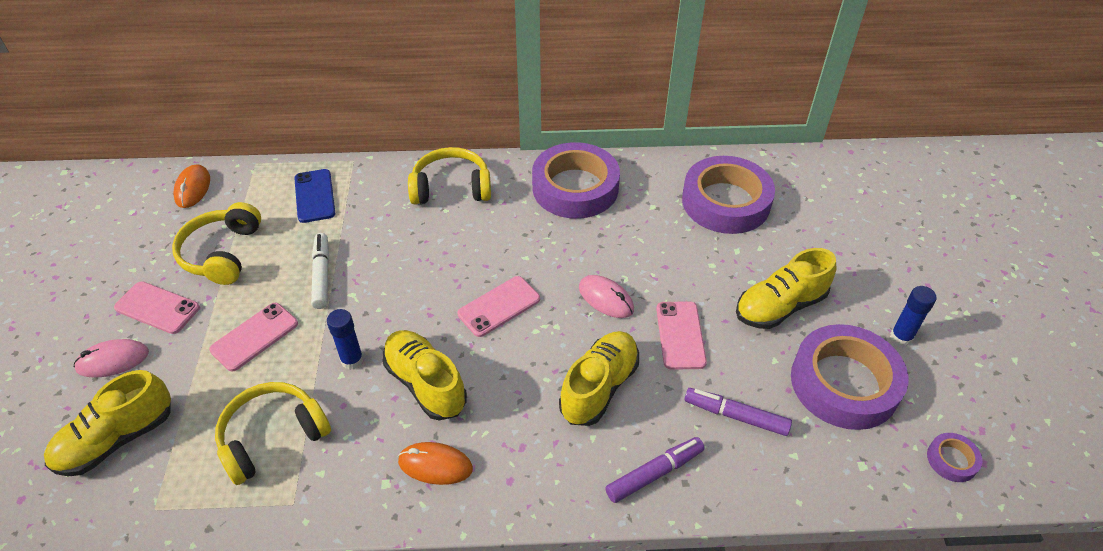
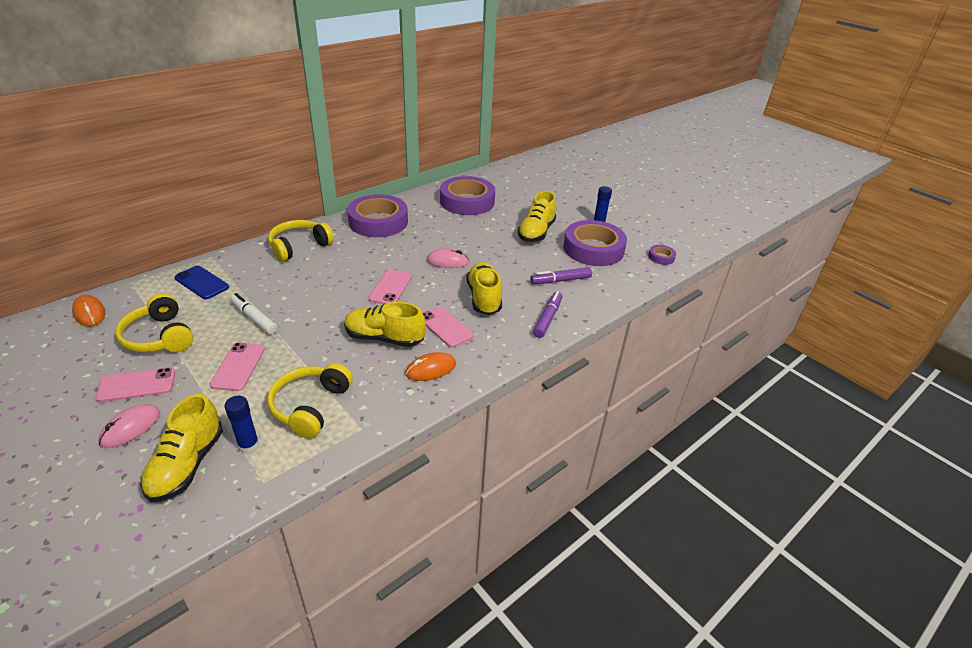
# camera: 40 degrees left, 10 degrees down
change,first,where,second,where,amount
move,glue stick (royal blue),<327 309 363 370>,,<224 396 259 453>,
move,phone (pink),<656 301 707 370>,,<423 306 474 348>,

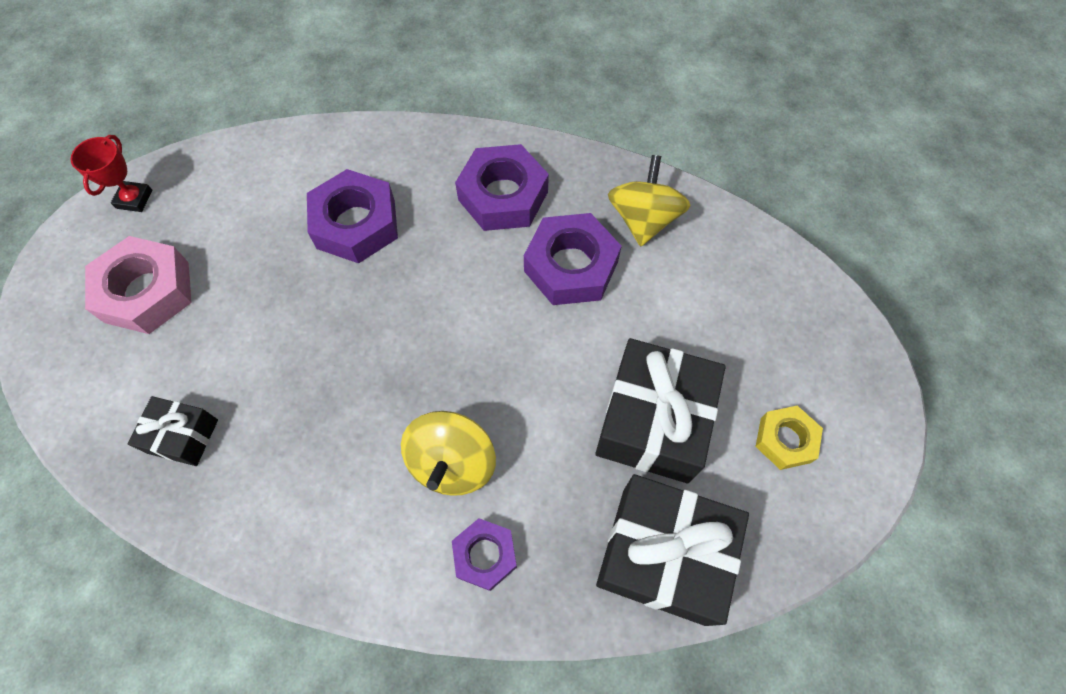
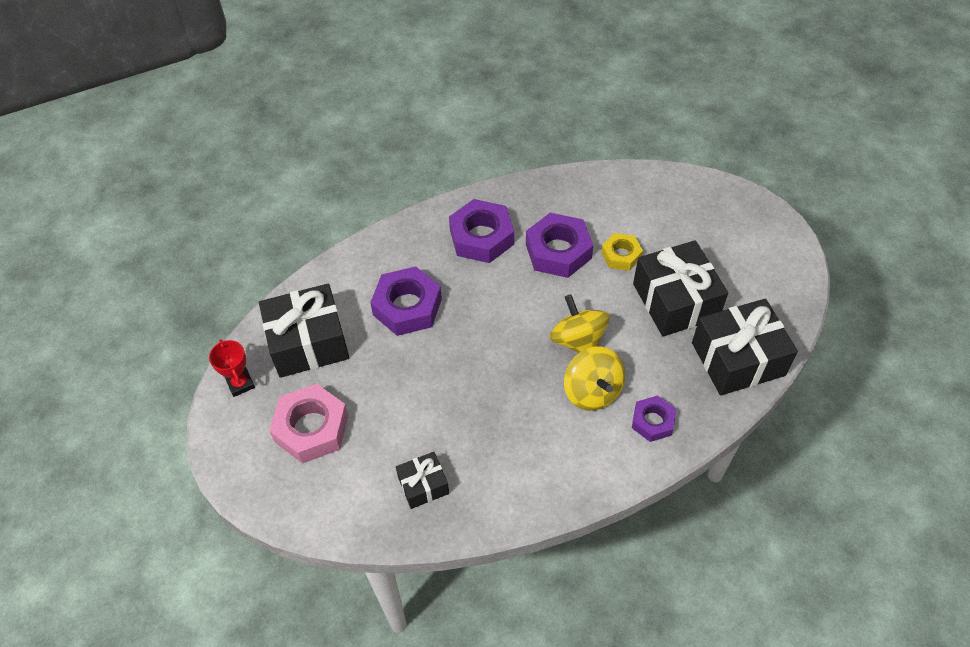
# camera: 35 degrees left, 10 degrees down
change,first,where,second,where,amount
move,toy top (bright yellow),<608 155 691 246>,,<550 294 610 353>,
move,hex nut (bright yellow),<755 406 823 470>,,<601 233 643 271>,
insert,,,gift (ebony),<259 283 350 378>,

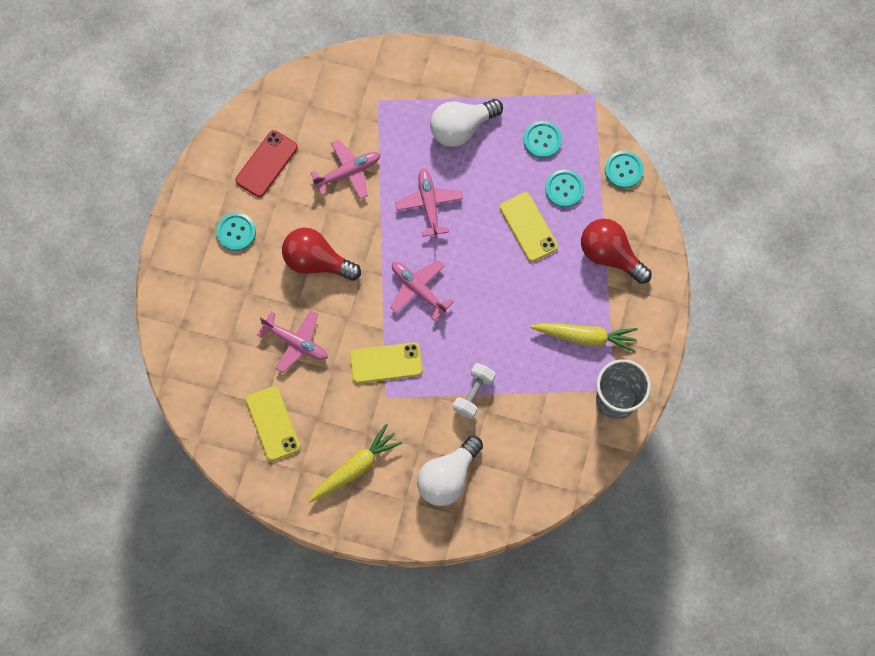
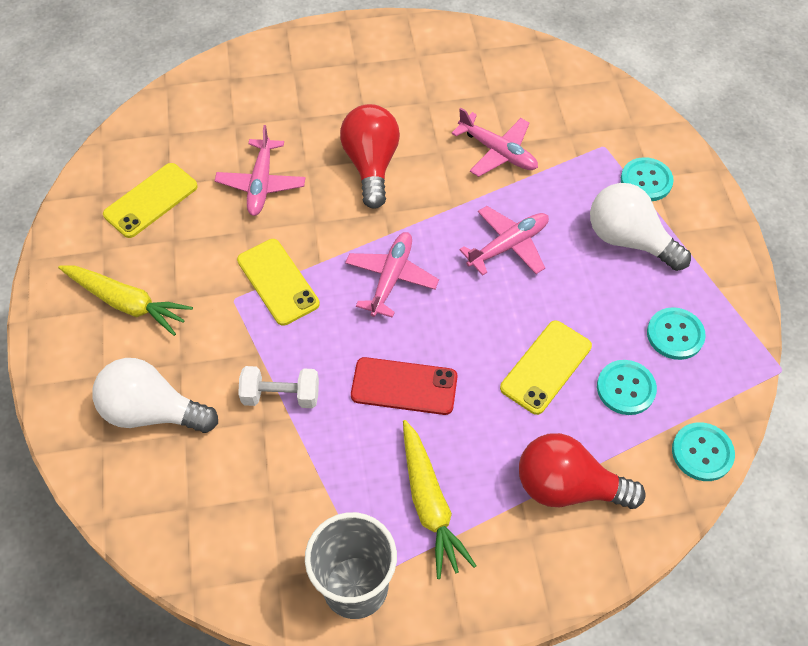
# camera: 65 degrees right, 15 degrees down
change,first,where,second,where,amount
move,shirt button (turquoise),<216 213 256 251>,,<621 157 674 201>,
move,phone (scarlet),<235 130 298 197>,,<351 357 458 415>,
rotate,bulb (scarlet),<581 219 652 284>,,<519 433 646 509>,90 degrees counterclockwise

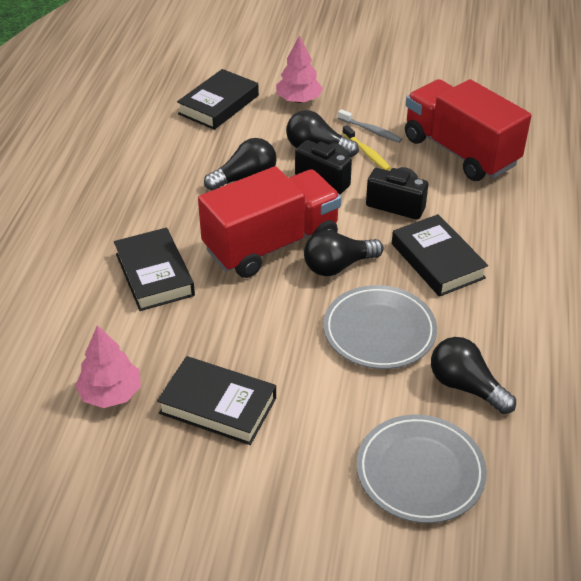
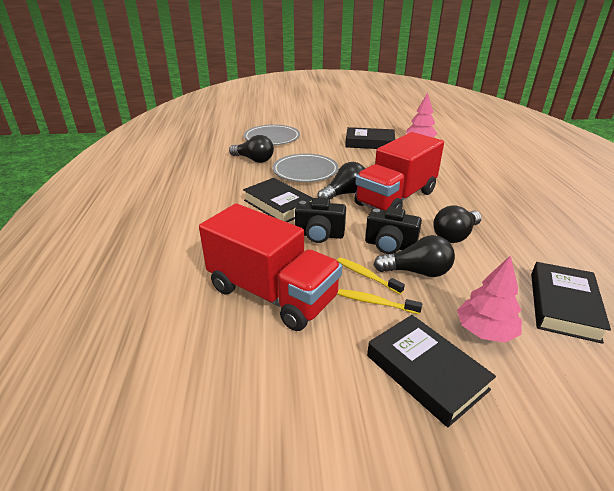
# camera: 165 degrees right, 10 degrees down
change,first,where,second,where,amount
move,hardcover (ebony),<114 228 195 311>,,<367 315 496 427>,
recolor,tooth brush (grey),<338 109 402 143>,tooth brush (bright yellow),<338 289 422 314>,

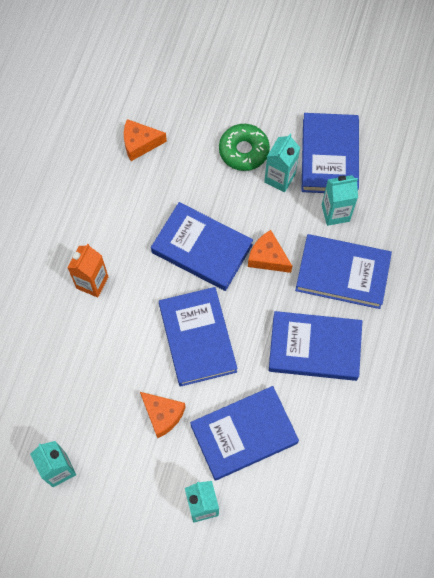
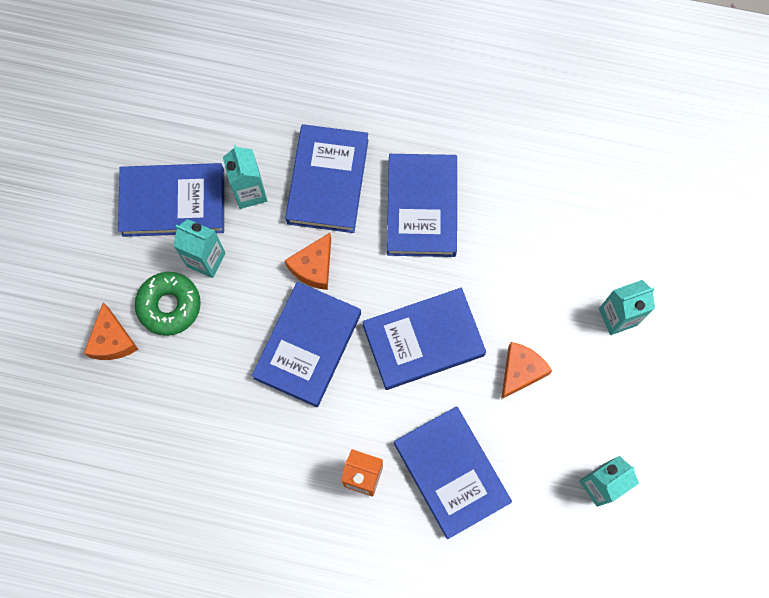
# camera: 95 degrees left, 5 degrees up
change,first,where,second,where,amount
move,cheese (orange),<124 119 167 161>,,<84 303 139 360>,
move,hardcover (royal blue),<190 386 299 481>,,<394 406 512 539>,

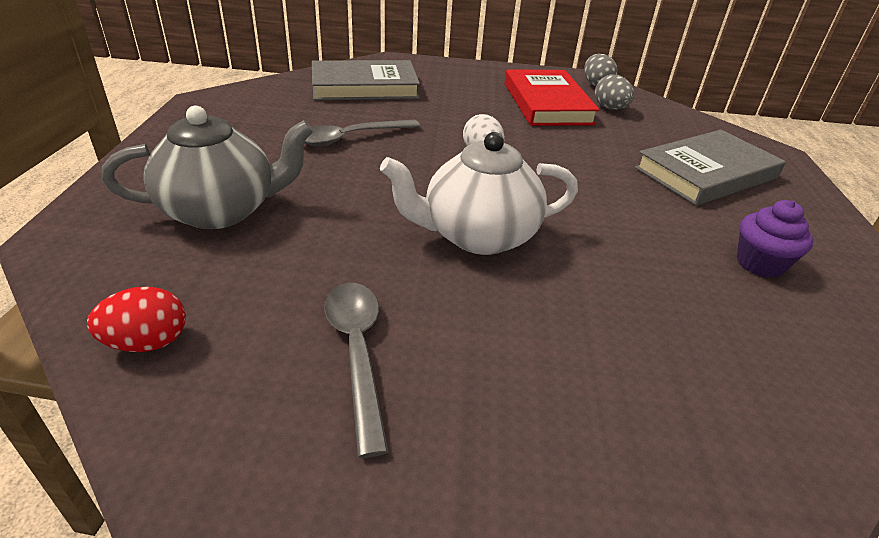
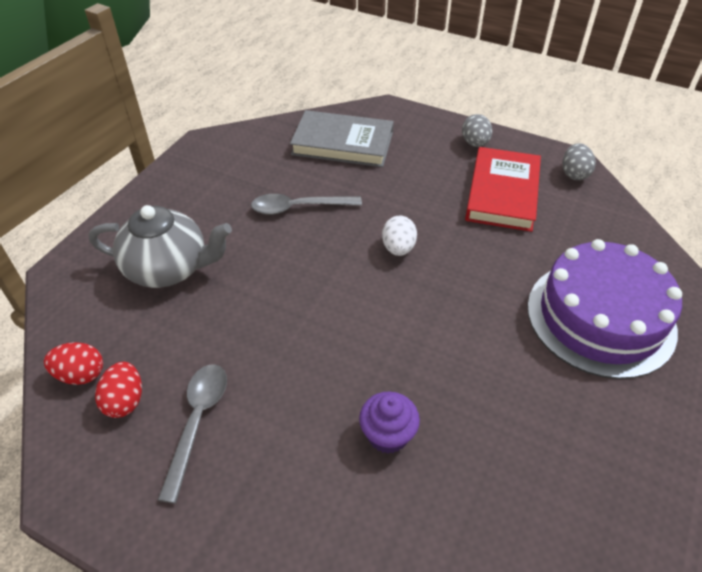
# camera: 25 degrees right, 10 degrees up
change,first,where,second,where,amount
delete,teapot (pure white),<380 132 578 255>,,,
move,egg (grey),<595 75 634 110>,,<462 114 493 147>,
replace,hardcover (grey),<635 130 786 206>,gateau (royal purple),<527 239 682 379>,
move,fairy cake (royal purple),<737 200 813 278>,,<359 392 420 454>,
insert,,,egg (scarlet),<95 362 142 418>,

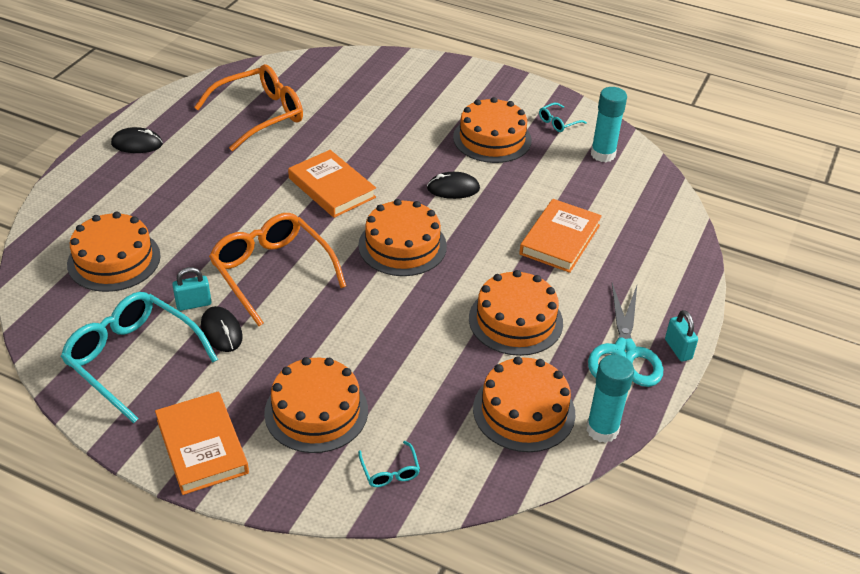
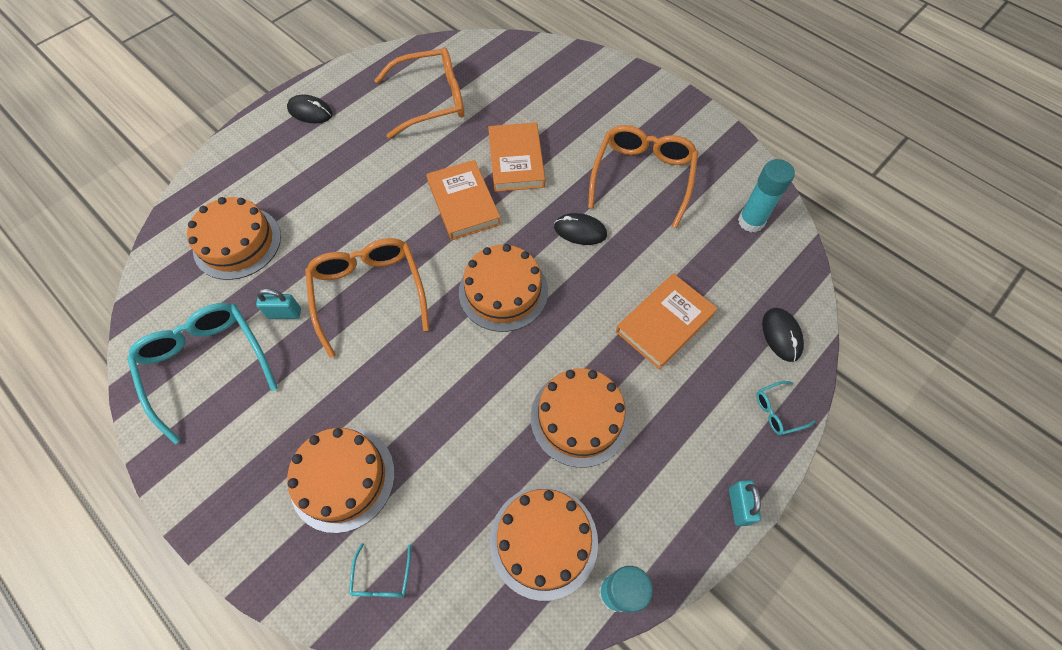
# camera: 20 degrees right, 20 degrees up
change,first,where,second,where,amount
move,hardcover (orange),<155 392 249 495>,,<488 122 545 192>,
move,mouse (ebony),<201 306 243 352>,,<762 308 804 362>,
replace,gateau (orange),<453 97 532 163>,glasses (orange),<588 125 698 228>,
move,glasses (turquoise),<539 103 587 132>,,<756 381 815 435>,
delete,scissors (turquoise),<588 283 663 387>,,,

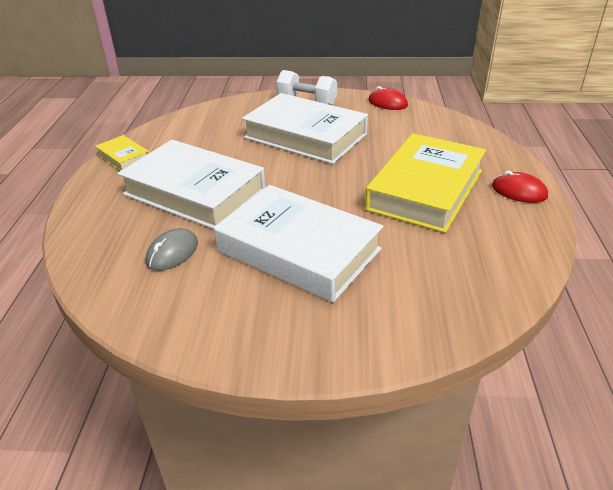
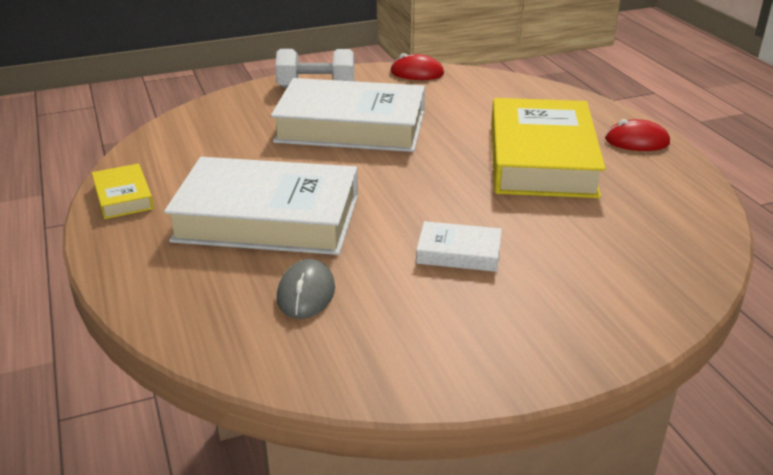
# camera: 25 degrees left, 5 degrees down
change,first,where,second,where,amount
rotate,hardcover (bright yellow),<95 135 149 171>,,<92 164 154 219>,45 degrees clockwise
resize,hardcover (pure white),<214 185 383 302>,,<416 221 502 272>,x0.45

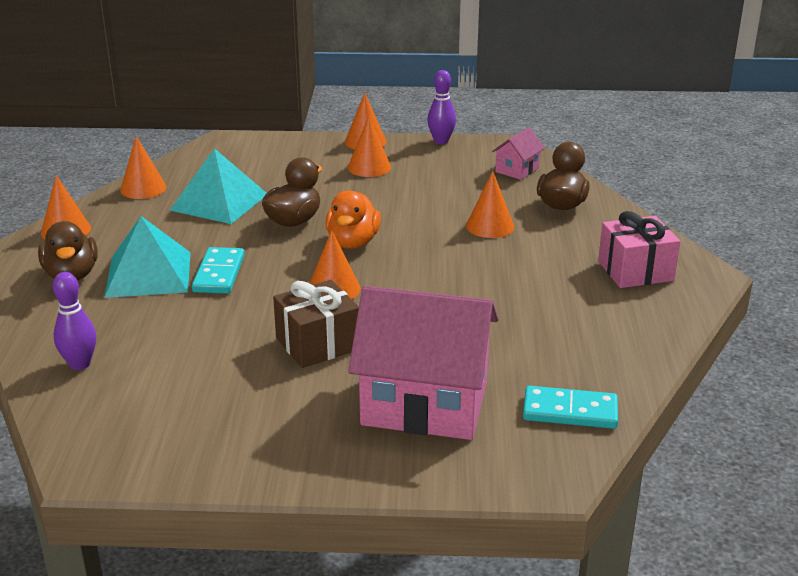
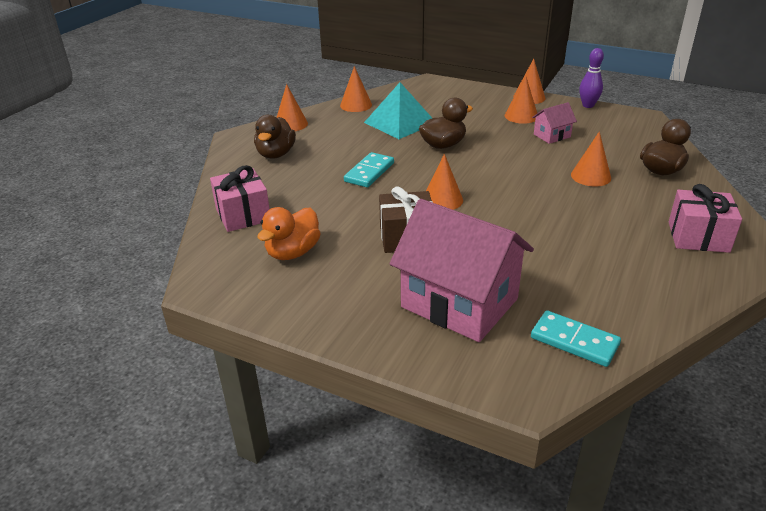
# camera: 25 degrees right, 5 degrees up
change,first,where,second,where,amount
replace,bowling pin (royal purple),<53 272 96 370>,gift (pink),<210 165 270 232>,
delete,solid pyramid (turquoise),<104 216 191 298>,,,
move,toy duck (orange),<325 190 381 249>,,<257 207 321 260>,
move,house (pink),<492 127 545 180>,,<532 102 577 144>,

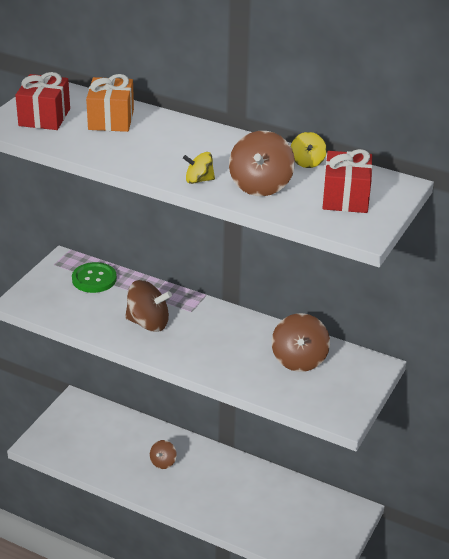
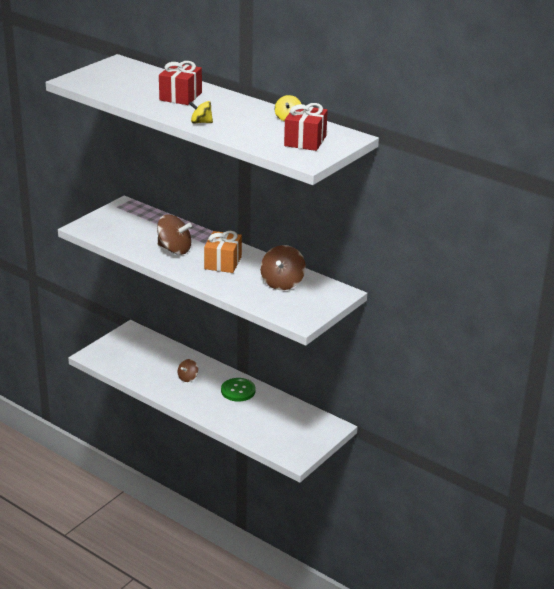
# camera: 10 degrees right, 5 degrees down
change,first,where,second,where,amount
move,gift (scarlet),<15 72 70 130>,,<159 61 202 105>,
move,shirt button (emerald),<72 262 117 293>,,<221 378 256 402>,
move,gift (orange),<86 74 134 132>,,<204 231 242 273>,
delete,toy top (russet),<229 131 295 196>,,,

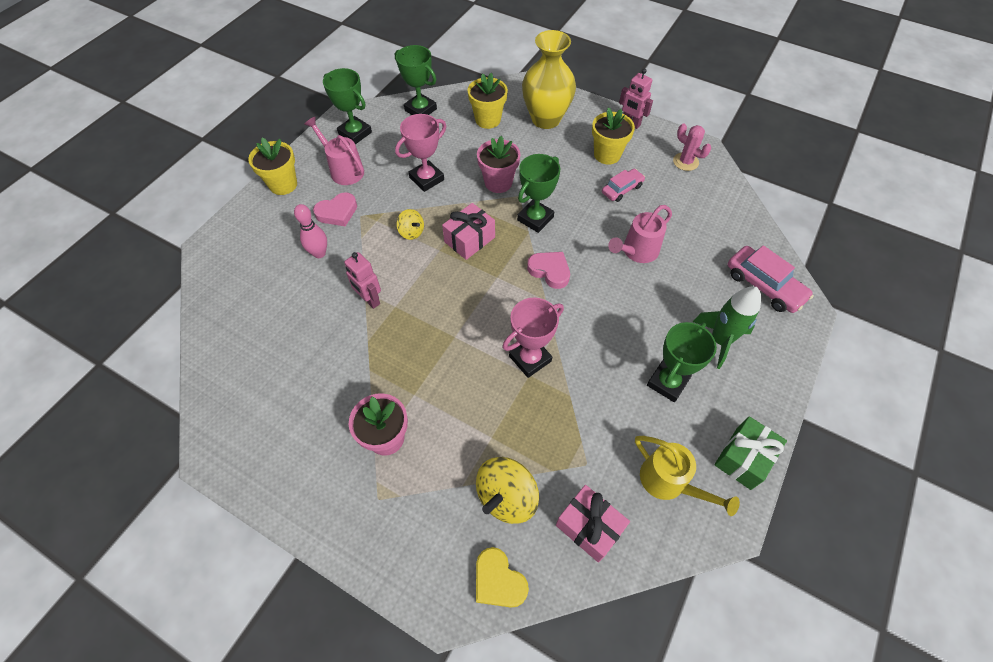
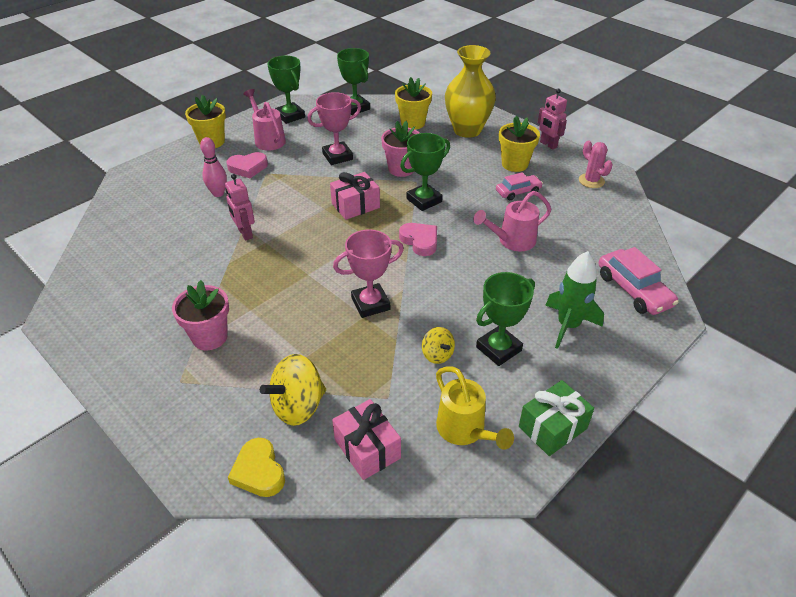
# camera: 15 degrees right, 15 degrees down
change,first,where,second,where,amount
move,toy top (bright yellow),<396 209 424 240>,,<422 327 455 364>,

